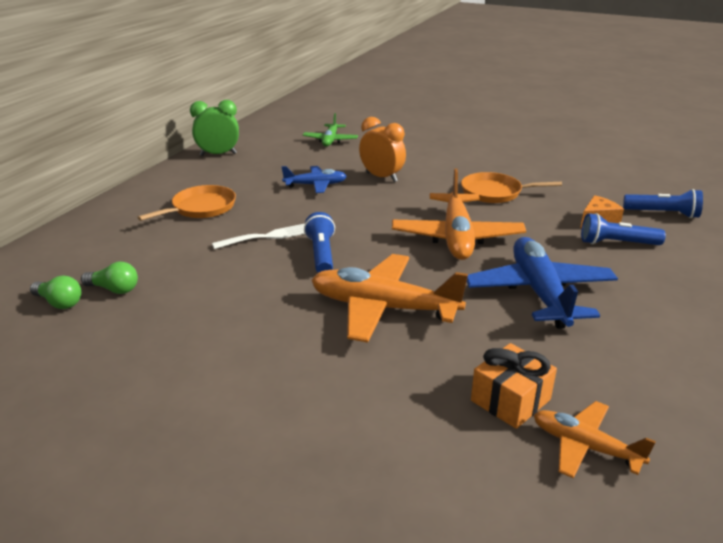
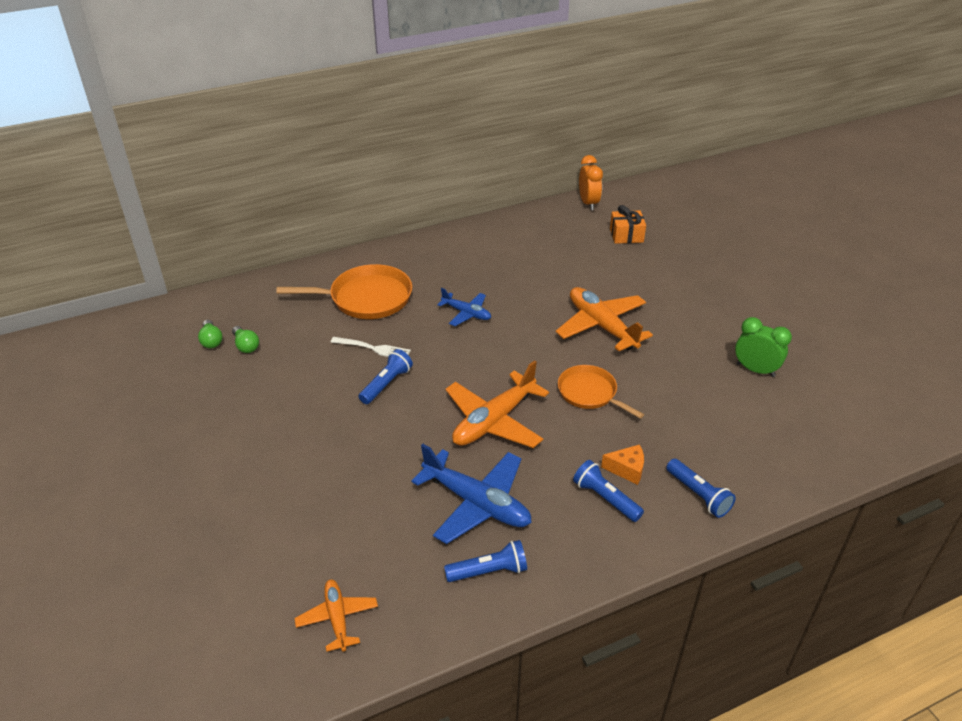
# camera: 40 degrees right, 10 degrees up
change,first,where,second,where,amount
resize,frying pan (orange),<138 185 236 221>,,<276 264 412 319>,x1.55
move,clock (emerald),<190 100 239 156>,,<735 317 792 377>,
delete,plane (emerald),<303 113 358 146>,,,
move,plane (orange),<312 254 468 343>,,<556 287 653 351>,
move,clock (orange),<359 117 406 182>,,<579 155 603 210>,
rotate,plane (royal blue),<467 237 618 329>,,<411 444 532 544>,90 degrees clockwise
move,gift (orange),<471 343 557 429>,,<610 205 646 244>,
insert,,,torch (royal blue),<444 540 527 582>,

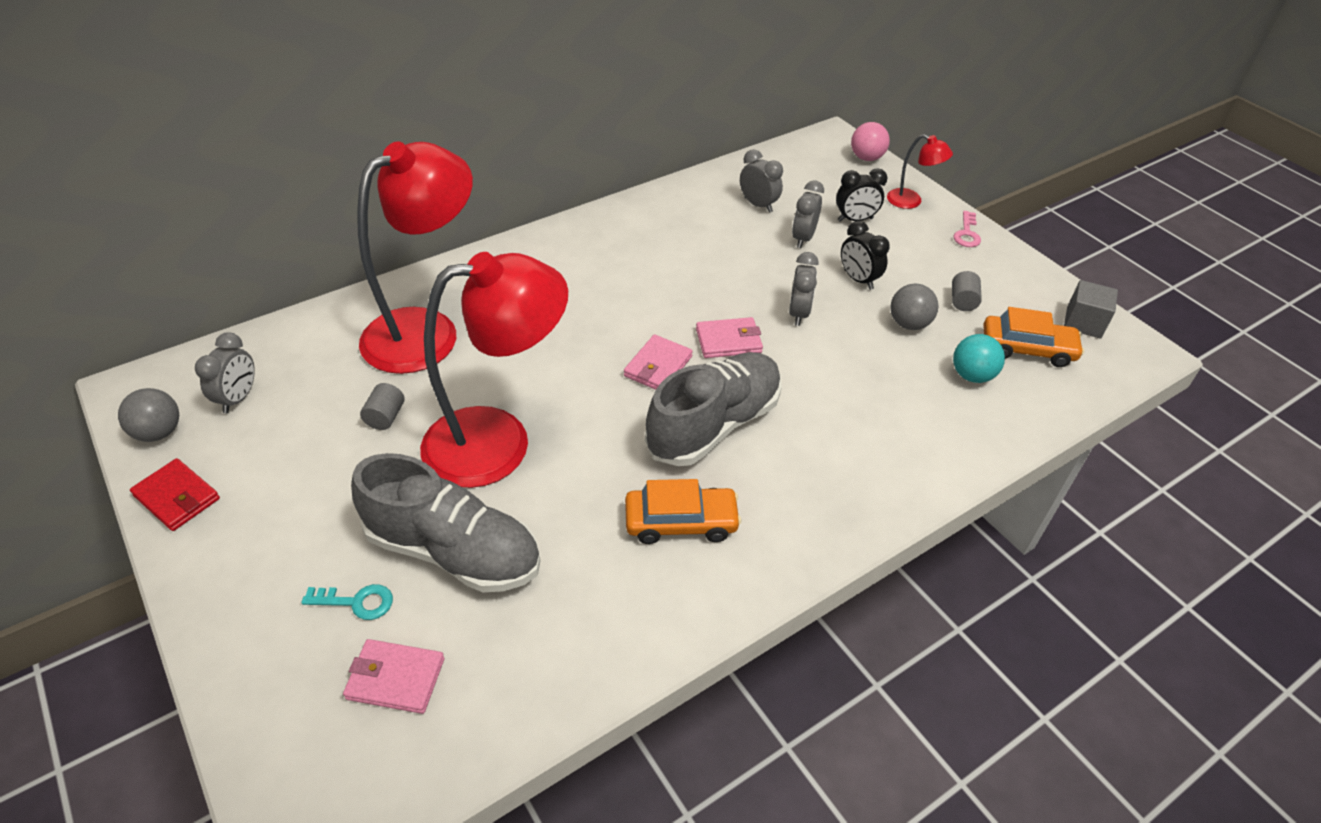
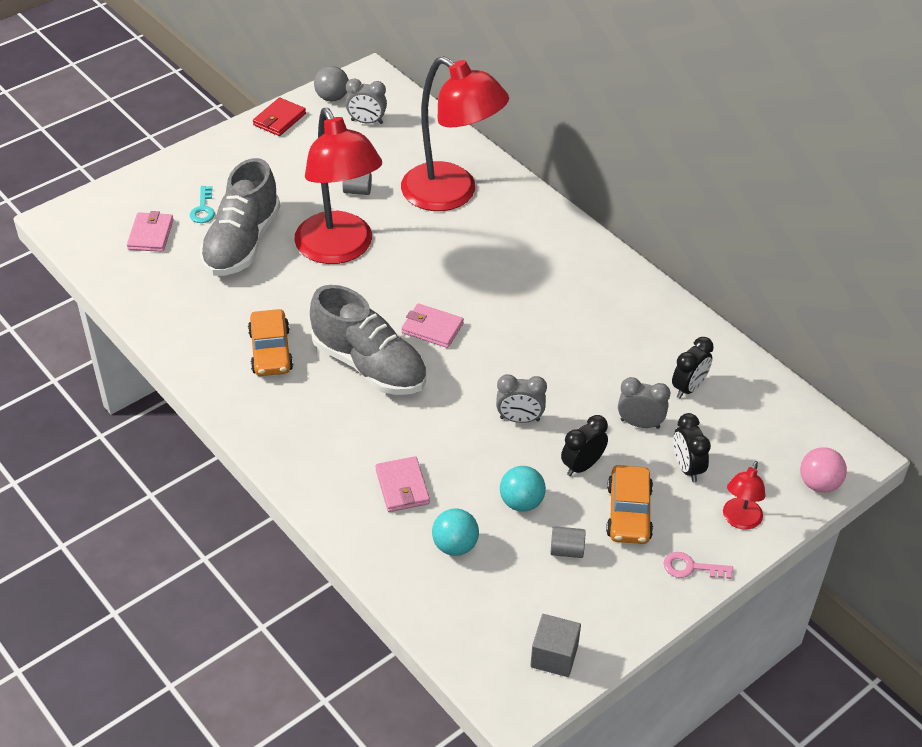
# camera: 85 degrees right, 0 degrees up
change,first,where,second,where,amount
move,card wallet (pink),<696 317 763 358>,,<375 456 430 512>,
recolor,clock (grey),<740 149 783 213>,clock (ebony),<672 337 714 398>,
recolor,sphere (grey),<890 284 938 330>,sphere (turquoise),<500 466 546 512>,
move,toy car (orange),<983 307 1084 367>,,<606 465 653 544>,

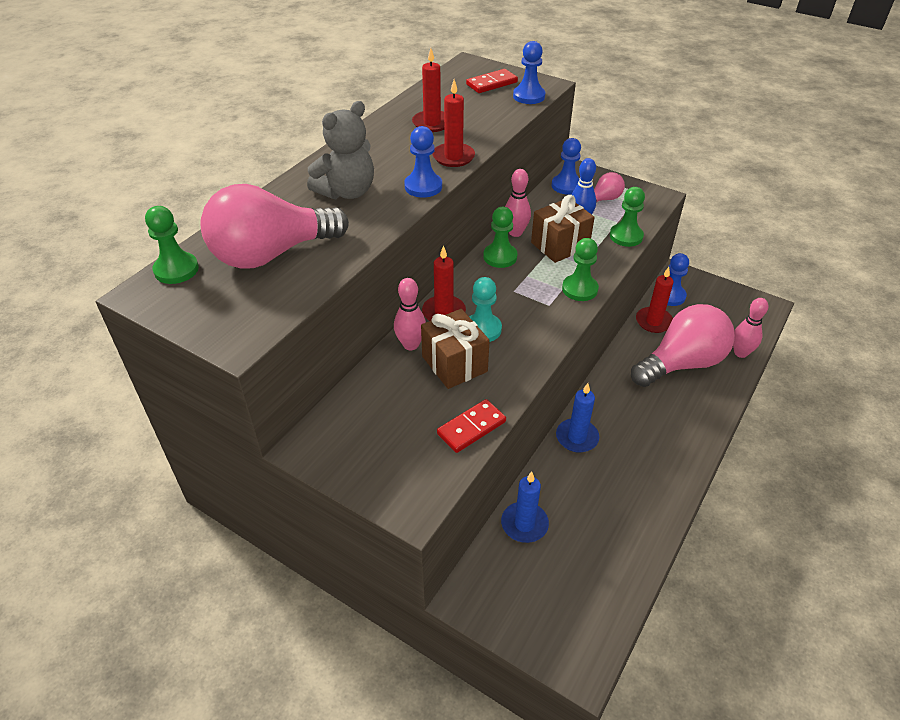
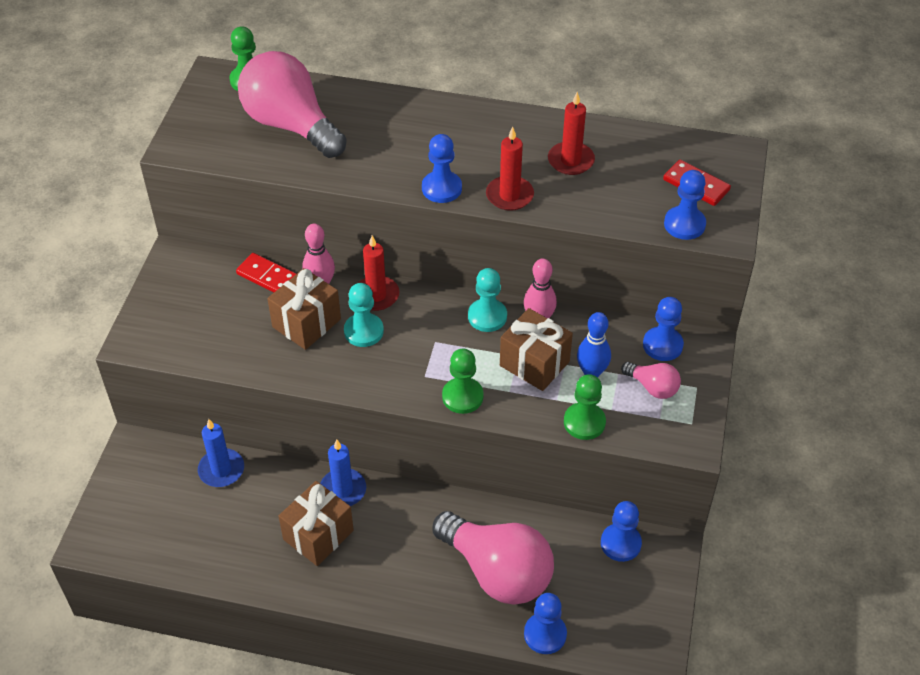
# camera: 70 degrees right, 5 degrees up
change,first,where,second,where,amount
delete,teddy (grey),<307 101 374 199>,,,
move,domino (scarlet),<437 399 506 453>,,<236 253 297 292>,
recolor,game pawn (emerald),<483 207 518 268>,game pawn (turquoise),<468 268 507 332>,
delete,candle (scarlet),<636 267 674 333>,,,
replace,bowling pin (pink),<733 298 768 358>,game pawn (royal blue),<524 593 567 654>,
insert,,,gift (russet),<278 481 354 566>,

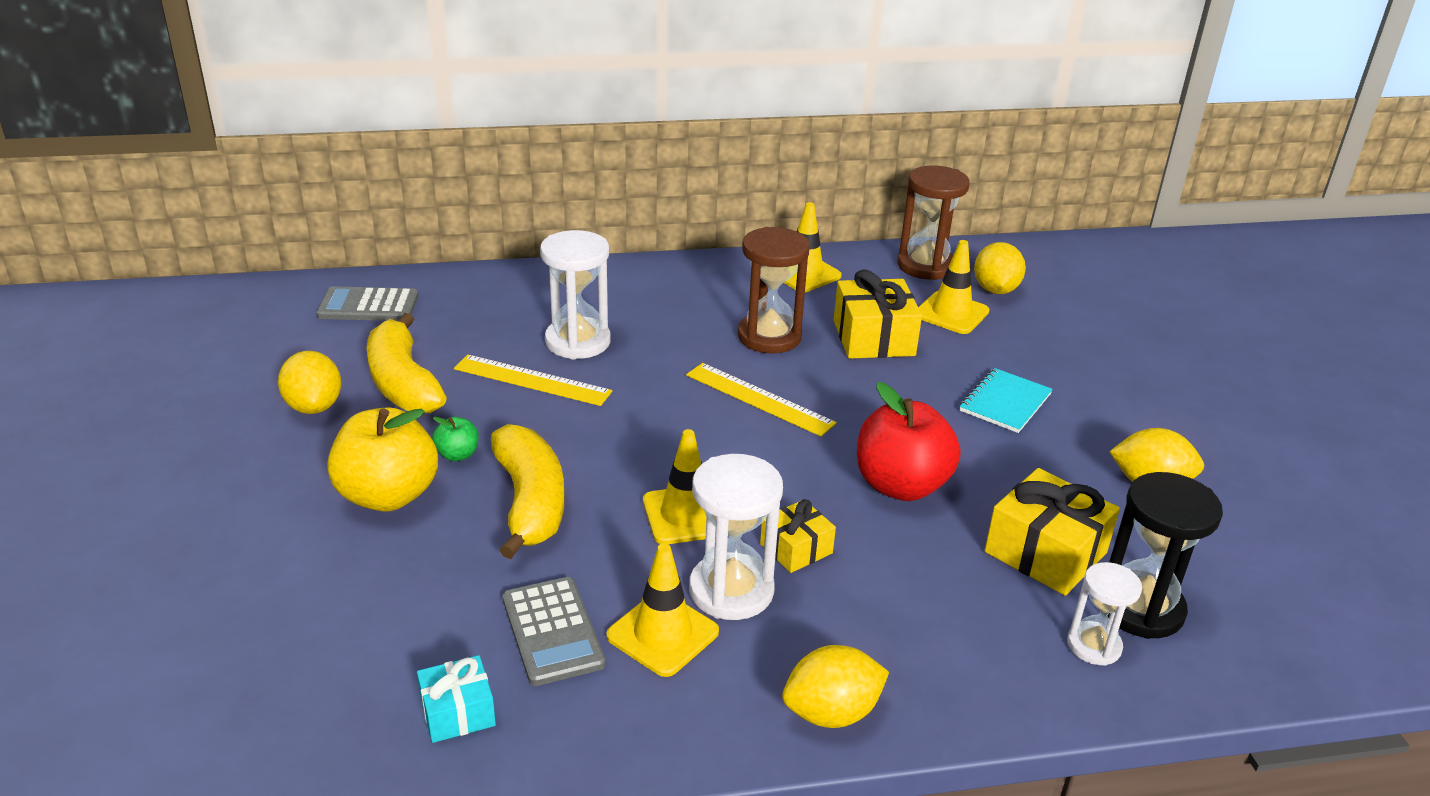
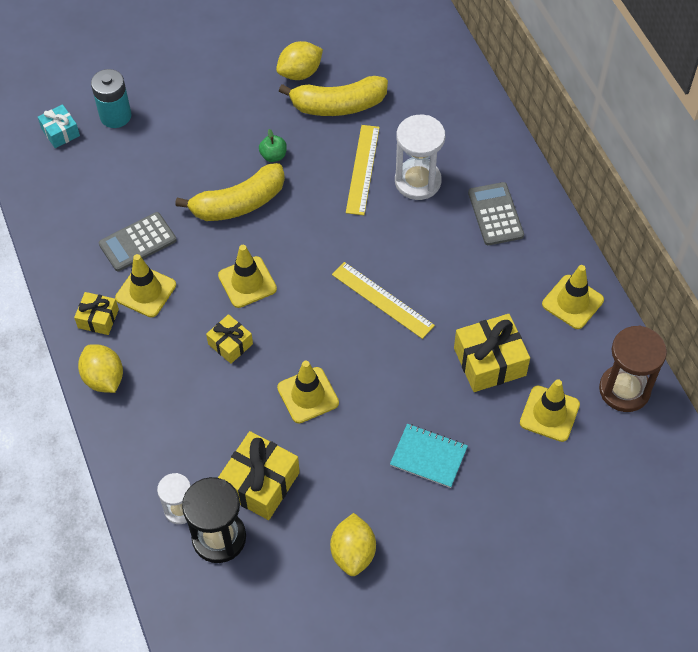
# camera: 80 degrees right, 25 degrees up
change,first,where,second,where,amount
move,pocket calculator (grey),<316 286 418 321>,,<468 182 524 245>,
delete,apple fruit (bright yellow),<327 407 438 512>,,,
rotate,banana fruit (bright yellow),<367 313 447 413>,,<279 76 388 116>,150 degrees counterclockwise
move,gift (turquoise),<417 655 496 743>,,<38 104 80 148>,
rotate,measuring stick (bright yellow),<686 363 837 437>,,<332 262 435 339>,75 degrees counterclockwise
delete,hourglass (pure white),<689 454 783 620>,,,
delete,hourglass (russet),<738 227 810 354>,,,
replace,apple fruit (scarlet),<857 382 961 501>,traffic cone (bright yellow),<277 361 339 423>,
delete,lemon (bright yellow),<974 242 1026 294>,,,
insert,,,gift (bright yellow),<74 292 119 335>,
insert,,,AA battery (turquoise),<91 69 132 128>,

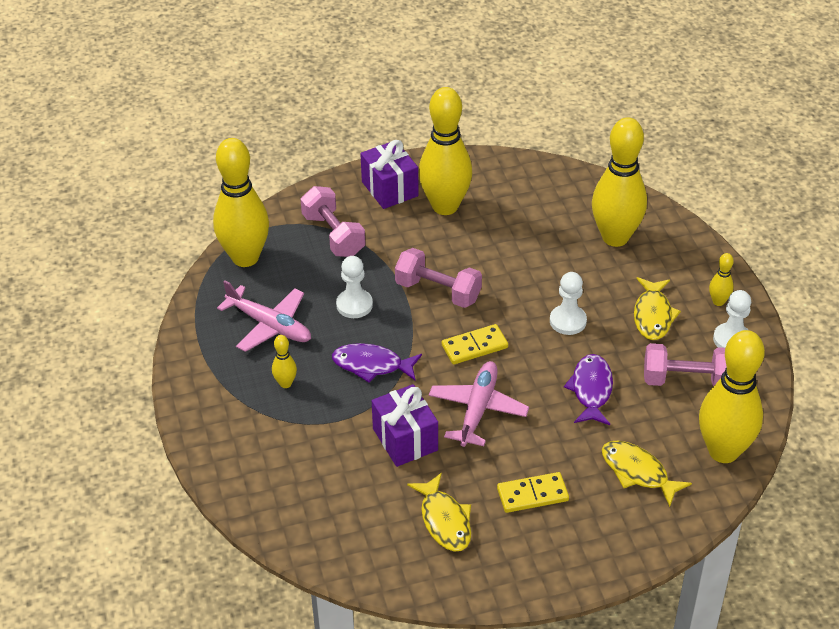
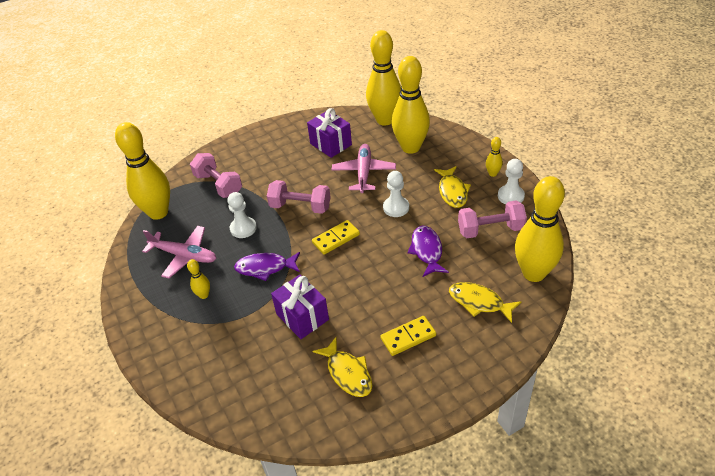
# camera: 10 degrees left, 0 degrees up
change,first,where,second,where,amount
move,gift (royal purple),<360 140 419 209>,,<307 108 352 158>,
move,bowling pin (bright yellow),<419 87 472 215>,,<366 30 401 125>,
move,plane (pink),<429 361 529 447>,,<332 144 396 193>,

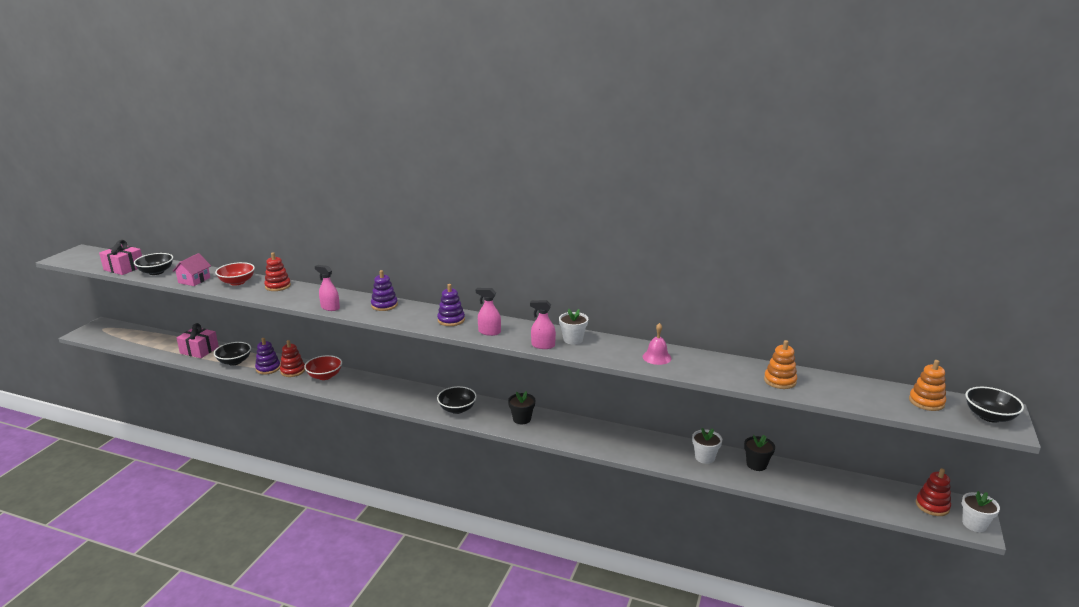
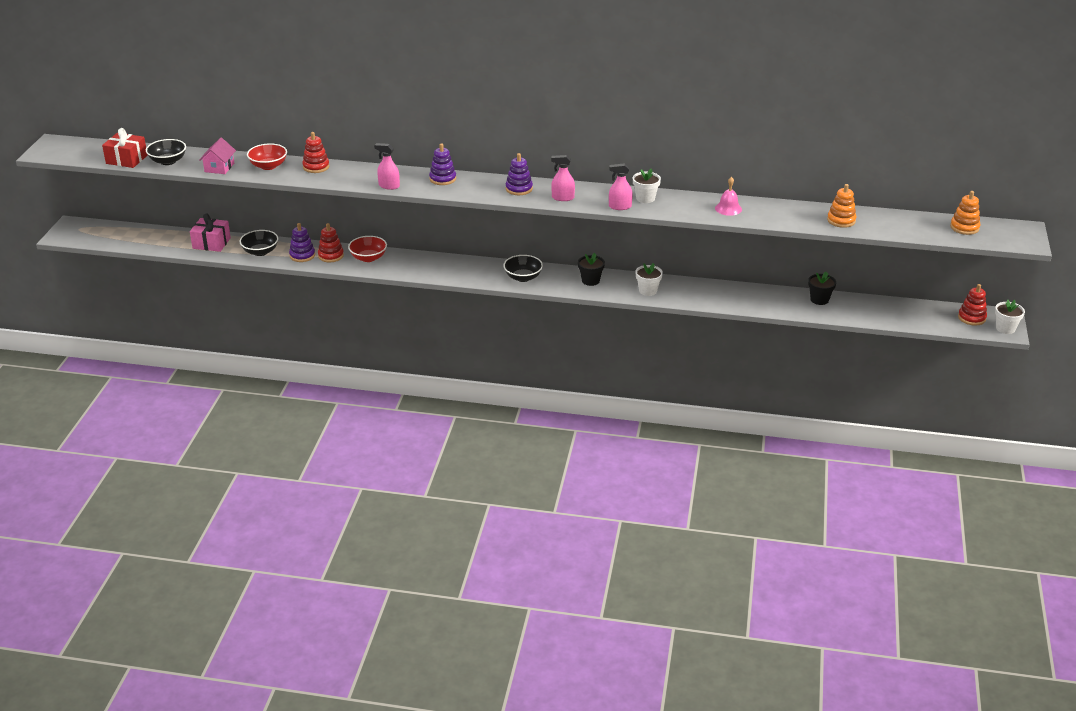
# camera: 10 degrees left, 10 degrees up
change,first,where,second,where,amount
recolor,gift (pink),<99 240 142 275>,gift (scarlet),<102 128 148 168>,
move,plant pot (pure white),<692 428 722 464>,,<636 263 663 296>,
delete,bowl (ebony),<965 387 1024 423>,,,

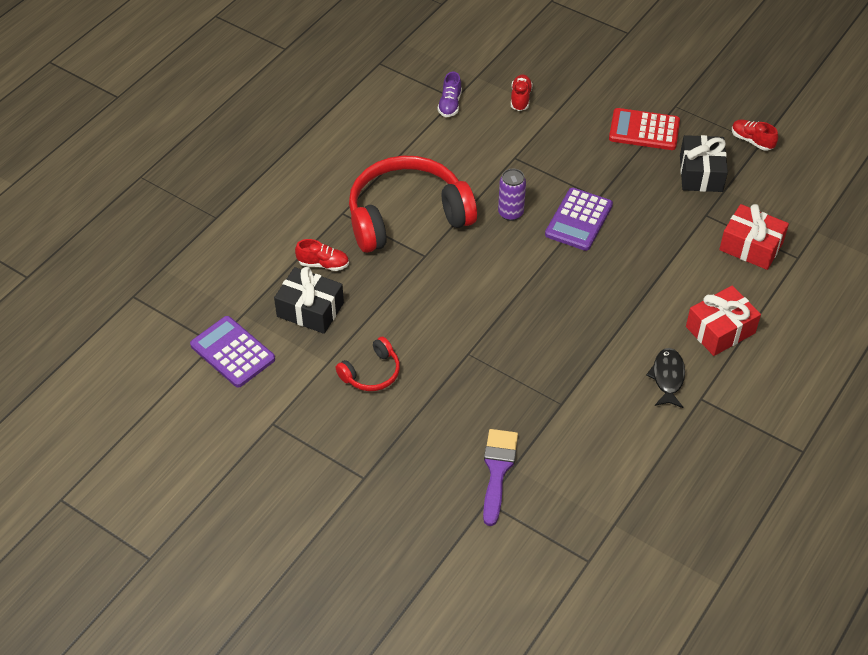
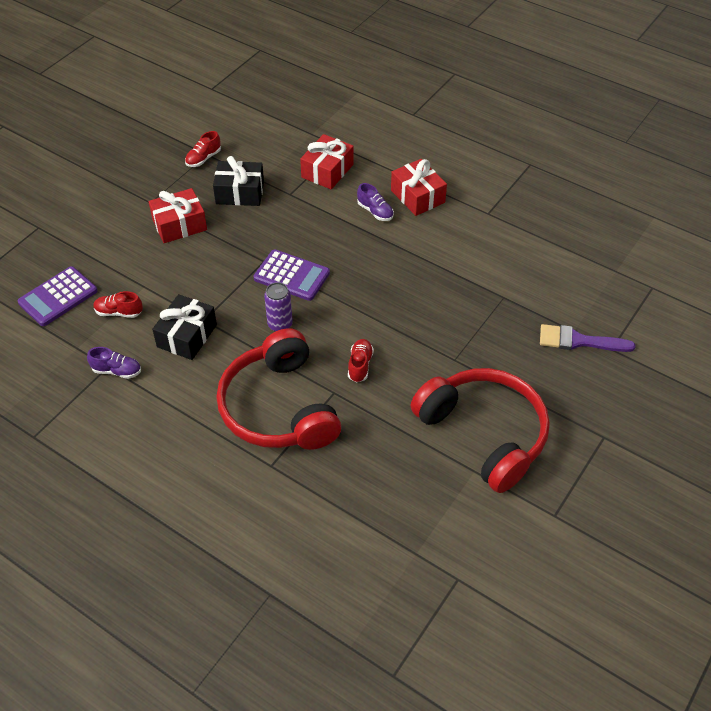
# camera: 90 degrees left, 0 degrees up
change,first,where,second,where,amount
move,pocket calculator (royal purple),<190 316 275 388>,,<18 266 97 326>,
move,gift (ebony),<274 267 344 334>,,<152 294 217 360>,
move,sneaker (scarlet),<295 239 349 271>,,<348 339 374 383>,
resize,over-ear headphones (scarlet),<336 337 400 391>,,<411 368 550 493>,x2.21
replace,pocket calculator (scarlet),<609 108 680 150>,gift (scarlet),<148 188 207 243>,
delete,toy fish (ebony),<646 348 685 408>,,,
insert,,,sneaker (royal purple),<357 183 394 221>,

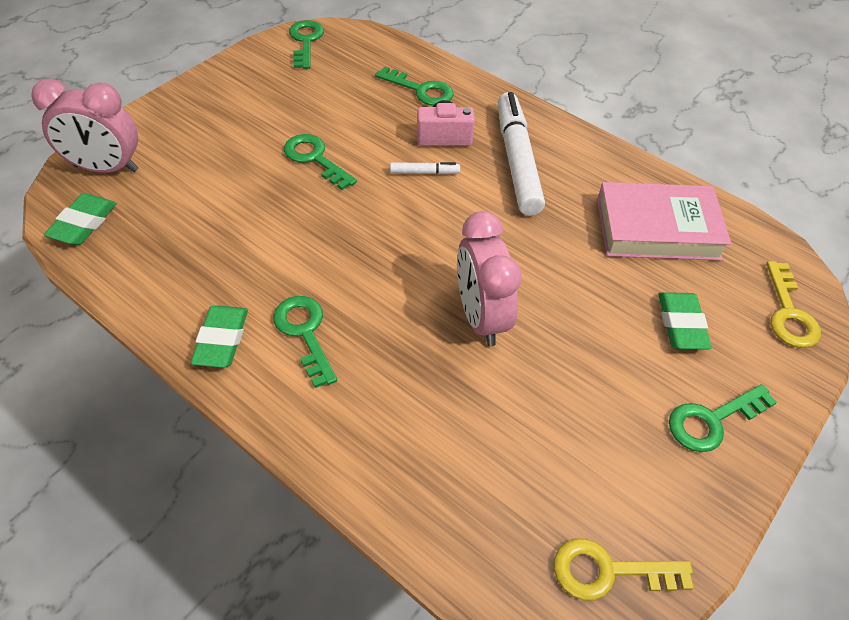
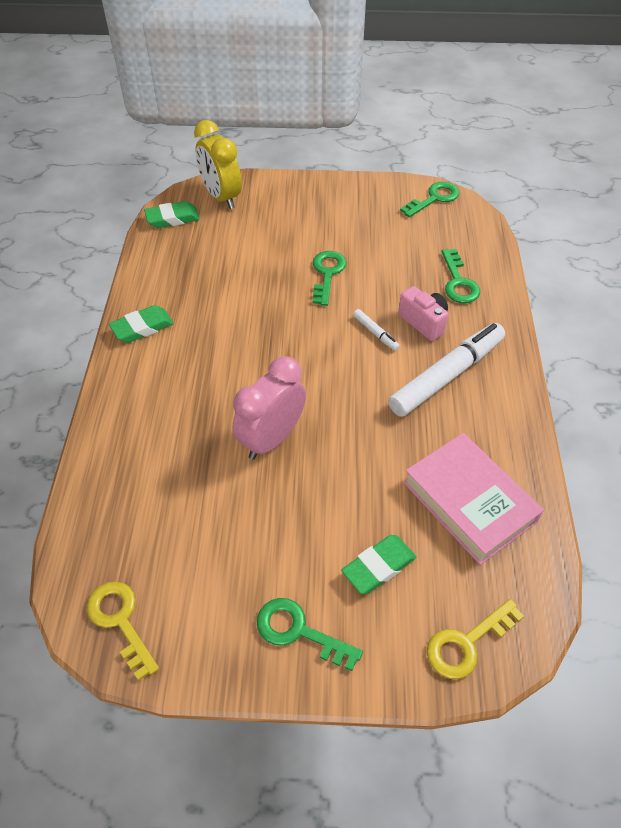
# camera: 55 degrees right, 0 degrees up
change,first,where,second,where,amount
recolor,clock (pink),<31 78 138 173>,clock (bright yellow),<194 120 242 209>,
delete,key (emerald),<273 296 337 388>,,,

